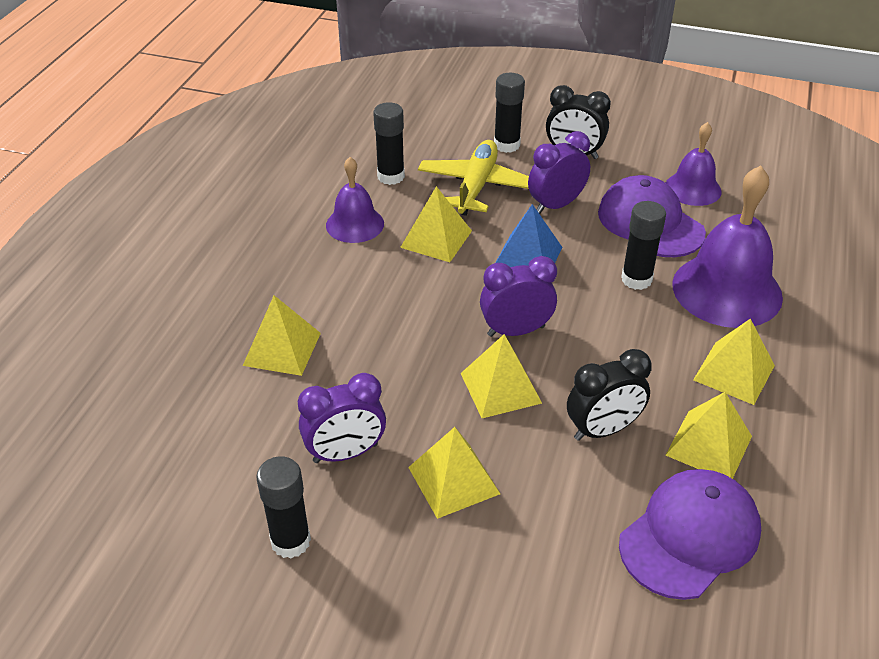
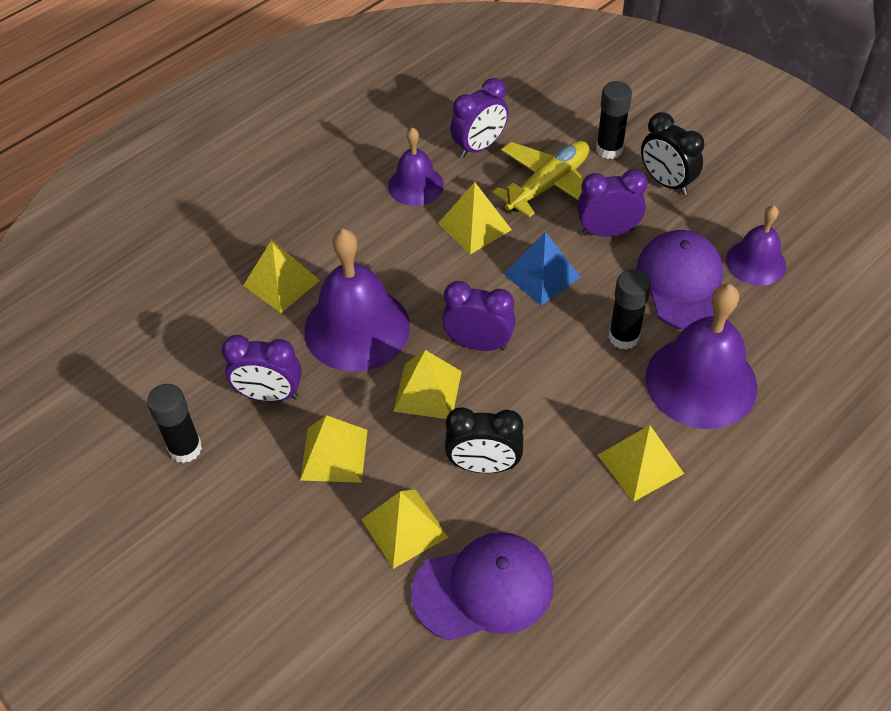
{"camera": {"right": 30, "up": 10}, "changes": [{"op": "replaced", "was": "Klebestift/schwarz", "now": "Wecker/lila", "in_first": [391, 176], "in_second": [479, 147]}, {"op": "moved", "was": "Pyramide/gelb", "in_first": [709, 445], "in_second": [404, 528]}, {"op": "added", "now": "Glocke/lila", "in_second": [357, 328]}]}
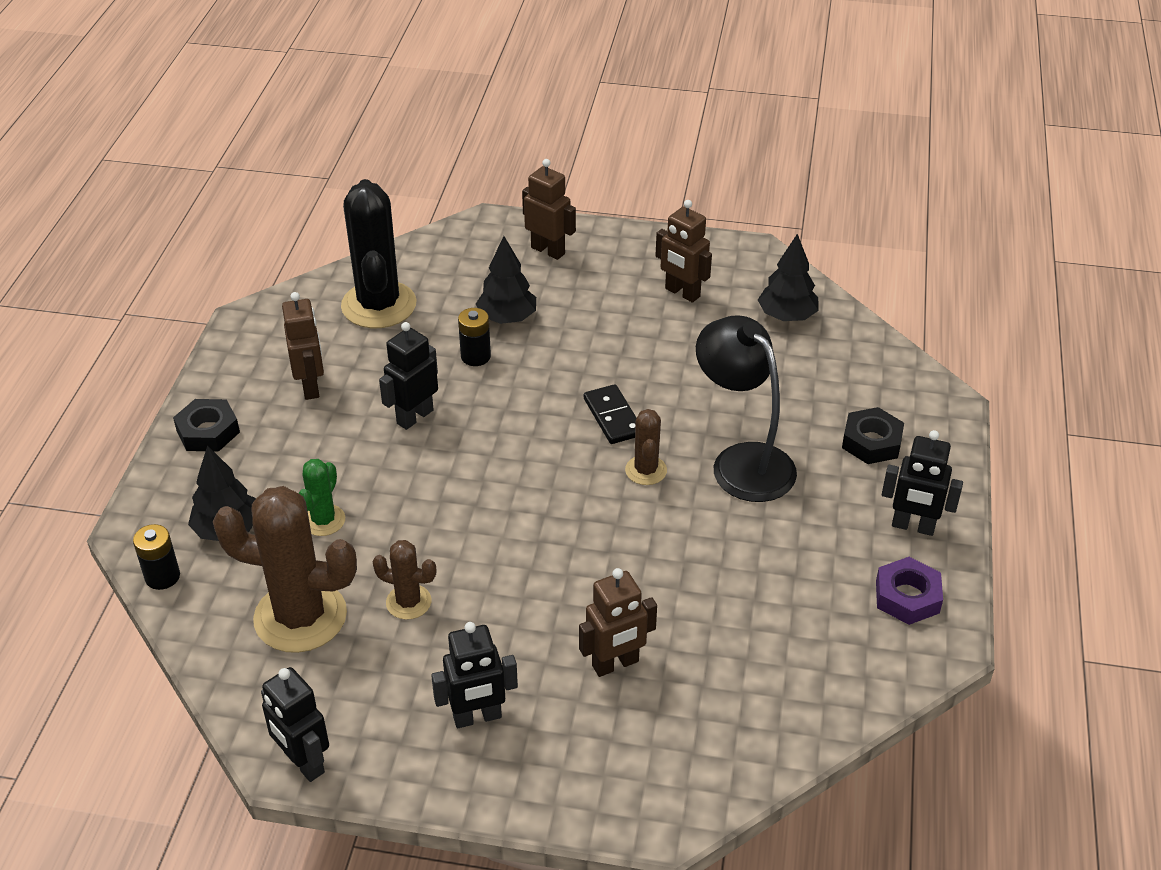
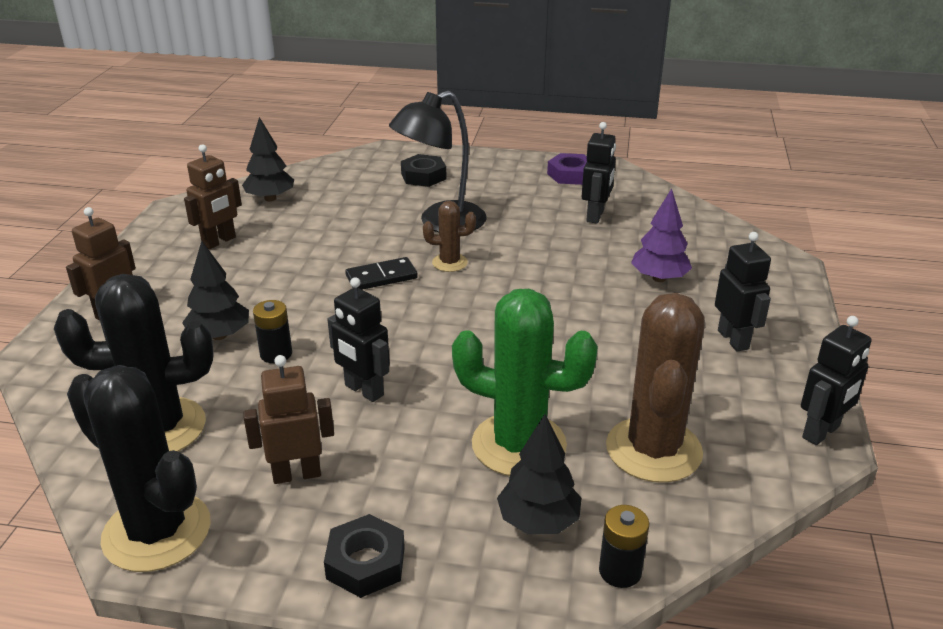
{"camera": {"right": -90, "up": -10}, "changes": [{"op": "resized", "was": "Kaktus/grün", "in_first": [323, 520], "in_second": [519, 445], "ratio": 2.01}, {"op": "removed", "was": "Kaktus/braun", "in_first": [408, 602]}, {"op": "replaced", "was": "Roboter/braun", "now": "Baum/lila", "in_first": [615, 664], "in_second": [659, 278]}, {"op": "moved", "was": "Roboter/schwarz", "in_first": [913, 526], "in_second": [595, 216]}, {"op": "added", "now": "Kaktus/schwarz", "in_second": [157, 532]}]}
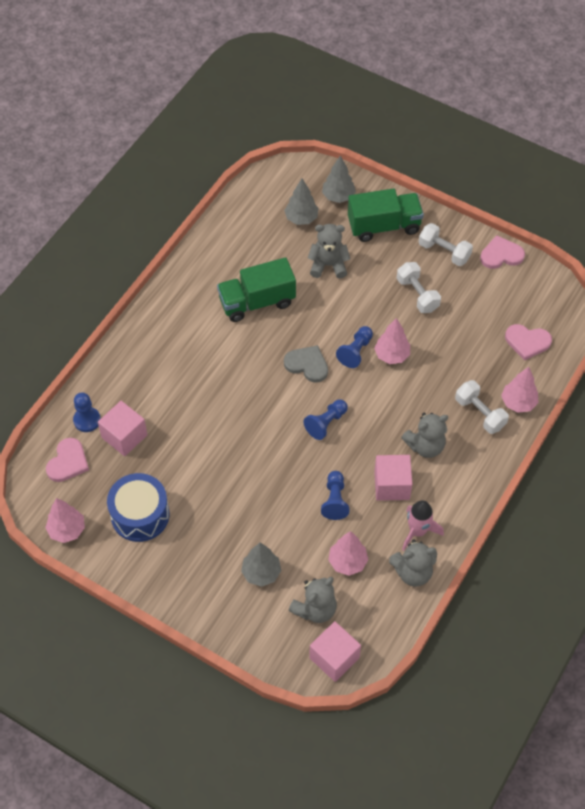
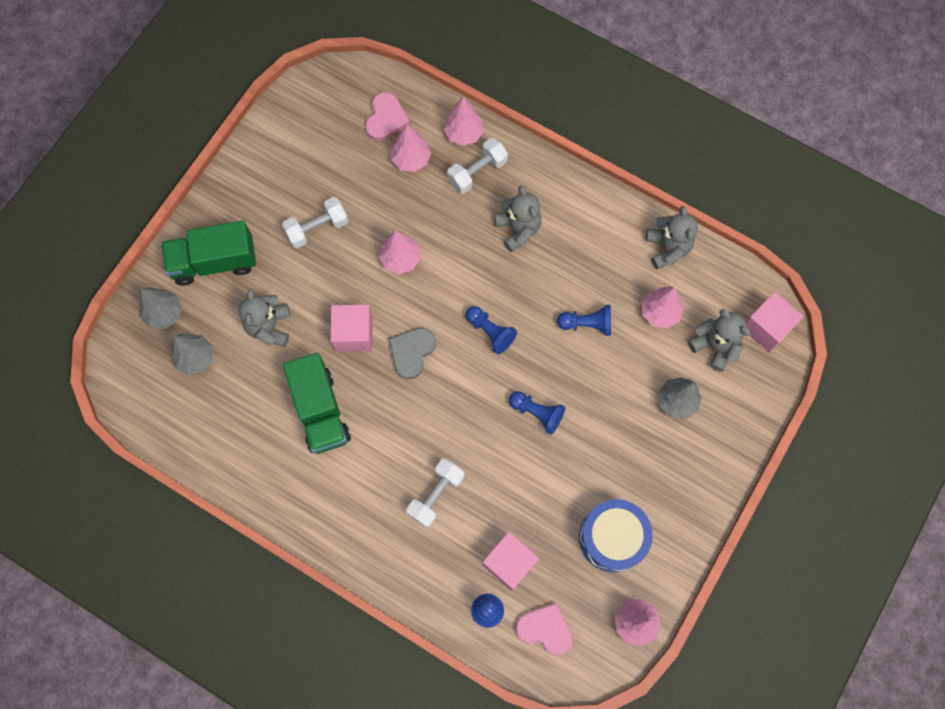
{"camera": {"right": -90, "up": 15}, "changes": [{"op": "moved", "was": "Bauer/blau", "in_first": [355, 351], "in_second": [537, 413]}, {"op": "turned", "was": "Lastwagen/grün", "in_first": [384, 226], "in_second": [214, 261], "clockwise": -90}, {"op": "moved", "was": "Kubus/rosa", "in_first": [392, 485], "in_second": [354, 333]}, {"op": "removed", "was": "Rakete/rosa", "in_first": [417, 531]}, {"op": "moved", "was": "Hantel/weiß", "in_first": [444, 252], "in_second": [436, 495]}, {"op": "removed", "was": "Herz/rosa", "in_first": [501, 255]}, {"op": "added", "now": "Baum/rosa", "in_second": [411, 159]}]}
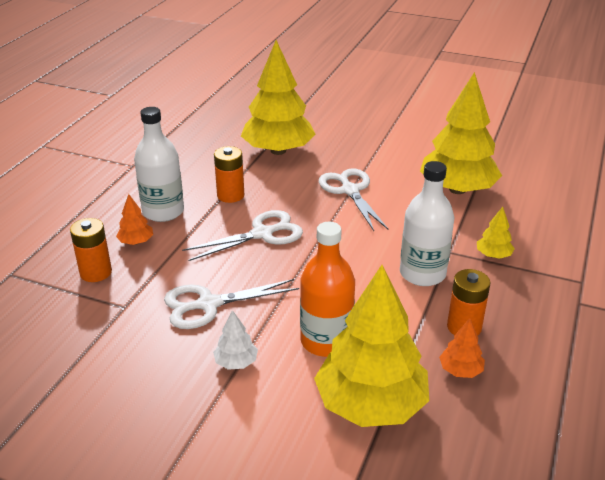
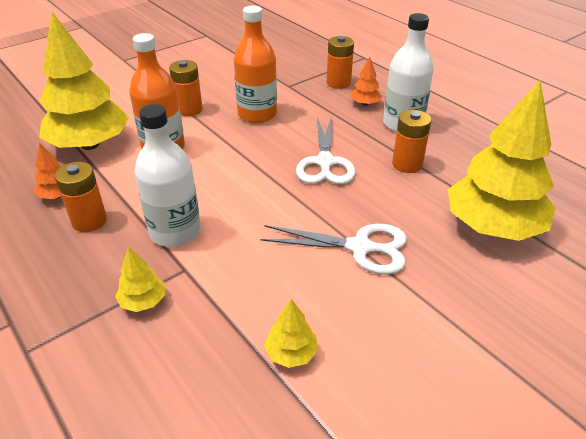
{"camera": {"right": 120, "up": 5}, "changes": [{"op": "replaced", "was": "Schere/weiß", "now": "Flasche/orange", "in_first": [208, 304], "in_second": [257, 114]}, {"op": "replaced", "was": "Baum/weiß", "now": "Batterie/orange", "in_first": [236, 362], "in_second": [189, 109]}, {"op": "resized", "was": "Baum/gelb", "in_first": [457, 189], "in_second": [291, 353], "ratio": 0.42}]}
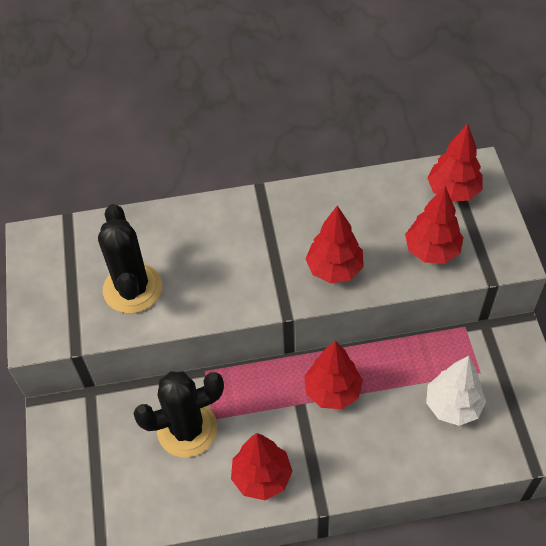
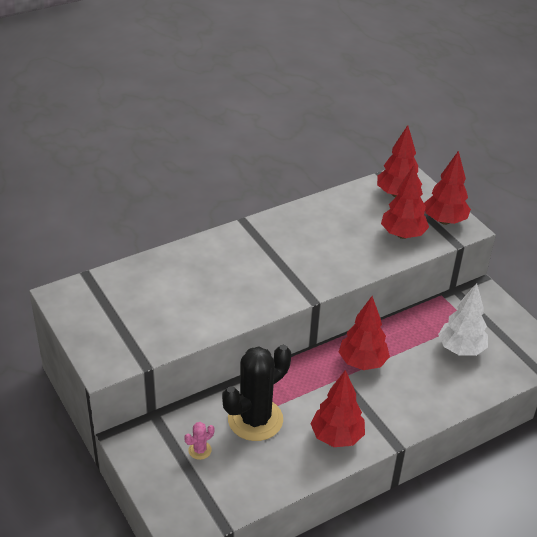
{"camera": {"right": -25, "up": -15}, "changes": [{"op": "removed", "was": "Kaktus/schwarz", "in_first": [132, 288]}, {"op": "moved", "was": "Baum/rot", "in_first": [334, 269], "in_second": [444, 220]}, {"op": "added", "now": "Kaktus/rosa", "in_second": [200, 450]}]}
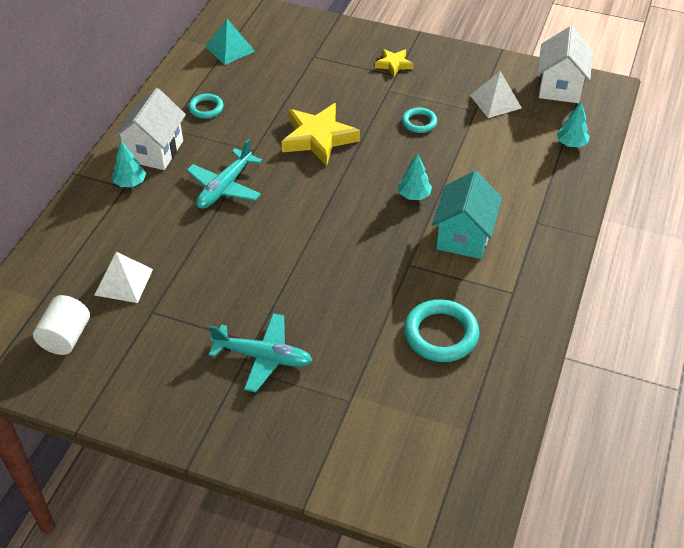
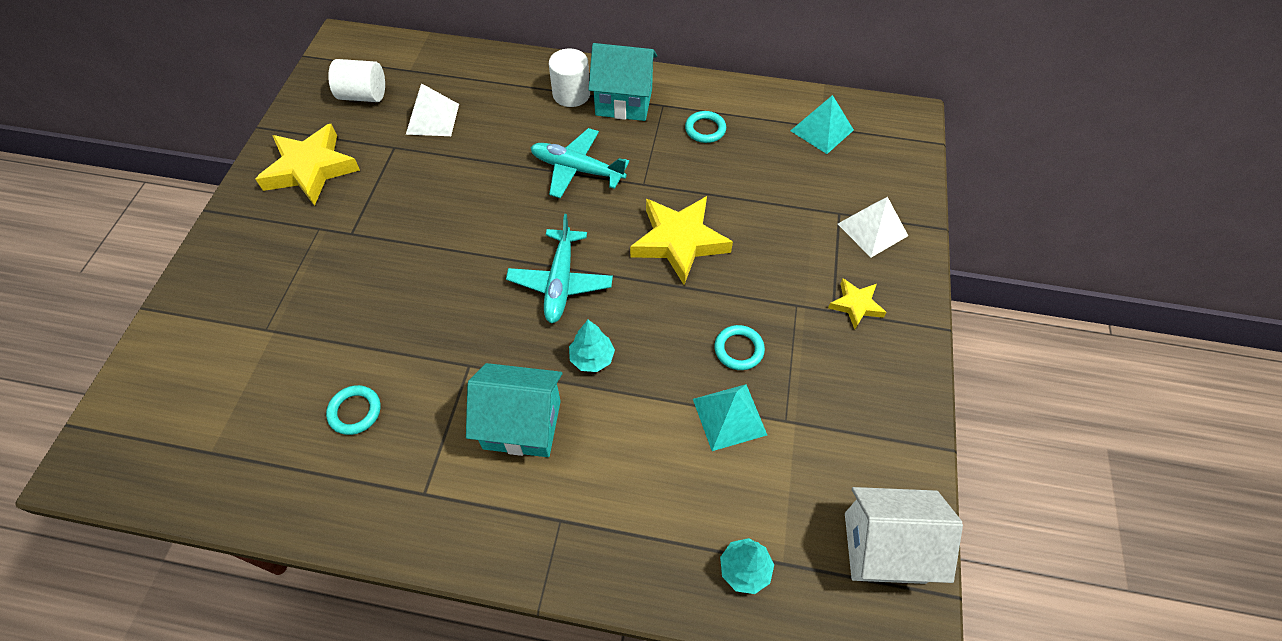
{"camera": {"right": 80, "up": 10}, "changes": [{"op": "replaced", "was": "Baum/türkis", "now": "Vollzylinder/weiß", "in_first": [130, 183], "in_second": [571, 94]}, {"op": "recoloured", "was": "Haus/weiß", "now": "Haus/türkis", "in_first": [154, 151], "in_second": [624, 102]}, {"op": "moved", "was": "Flugzeug/türkis", "in_first": [263, 357], "in_second": [560, 282]}, {"op": "resized", "was": "Ring/türkis", "in_first": [441, 334], "in_second": [355, 411], "ratio": 0.57}, {"op": "moved", "was": "Pyramide/weiß", "in_first": [495, 101], "in_second": [872, 229]}, {"op": "added", "now": "Stern/gelb", "in_second": [311, 169]}, {"op": "added", "now": "Pyramide/türkis", "in_second": [729, 416]}]}
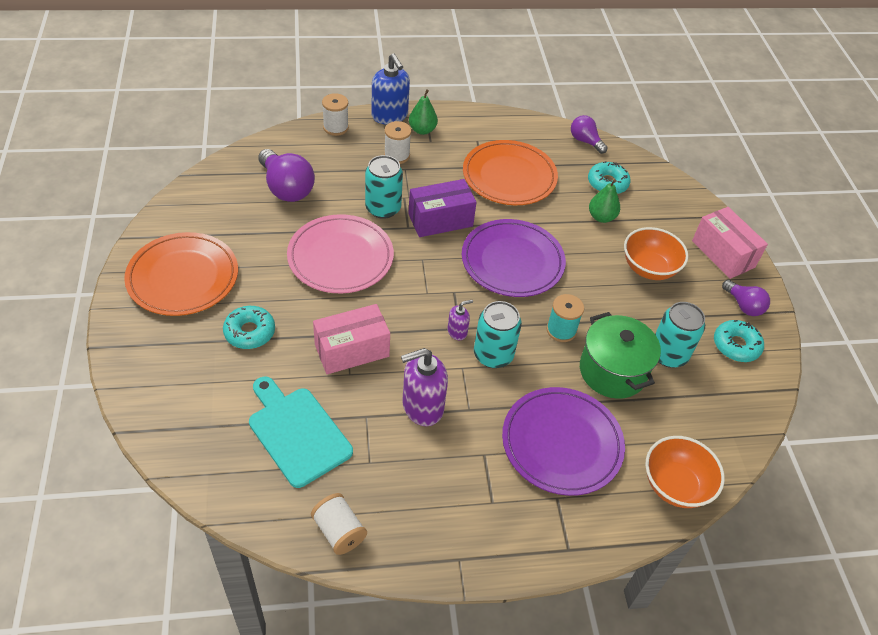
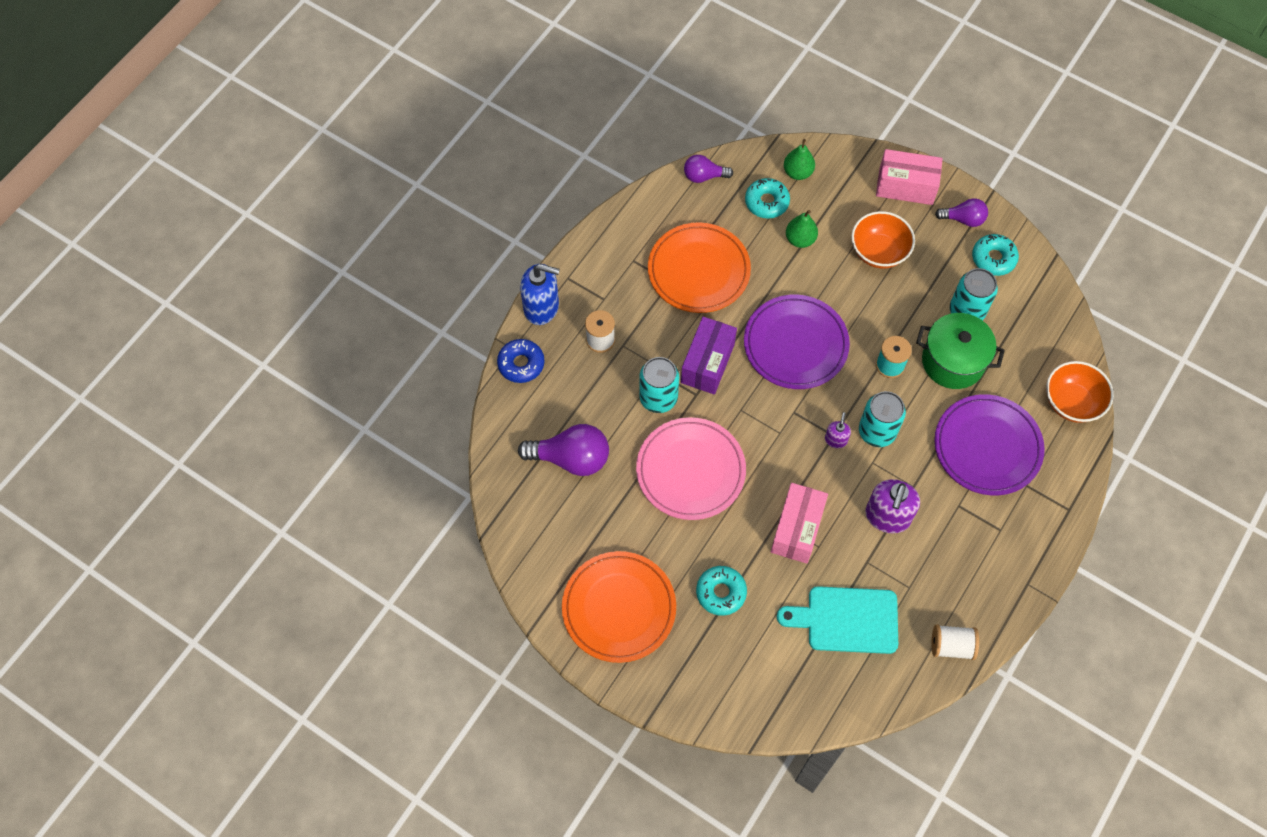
{"camera": {"right": -45, "up": 15}, "changes": [{"op": "replaced", "was": "Garnrolle/weiß", "now": "Donut/blau", "in_first": [336, 127], "in_second": [521, 364]}, {"op": "moved", "was": "Birne/grün", "in_first": [422, 130], "in_second": [798, 172]}]}
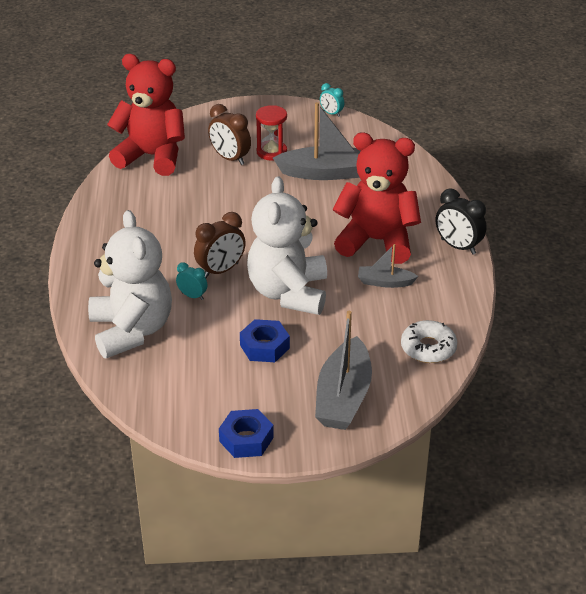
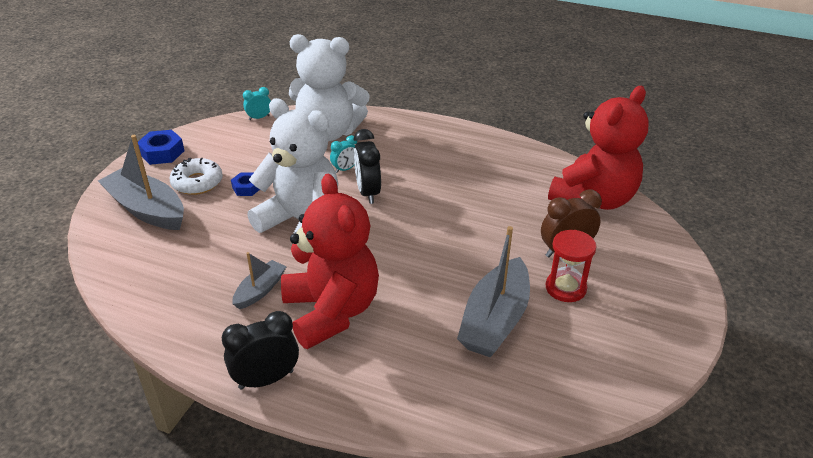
{"camera": {"right": 115, "up": 0}, "changes": [{"op": "recoloured", "was": "Wecker/braun", "now": "Wecker/schwarz", "in_first": [221, 270], "in_second": [368, 192]}, {"op": "resized", "was": "Sechskantmutter/blau", "in_first": [264, 347], "in_second": [246, 188], "ratio": 0.64}, {"op": "moved", "was": "Wecker/türkis", "in_first": [331, 113], "in_second": [259, 118]}, {"op": "turned", "was": "Teddybär/rot", "in_first": [376, 241], "in_second": [331, 311], "clockwise": -60}, {"op": "moved", "was": "Donut/weiß", "in_first": [428, 348], "in_second": [197, 182]}]}
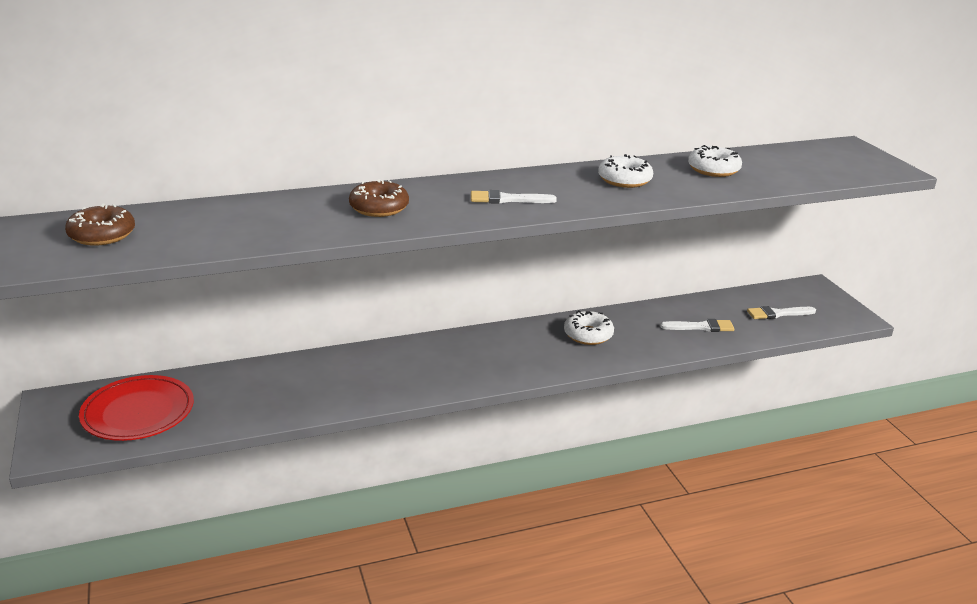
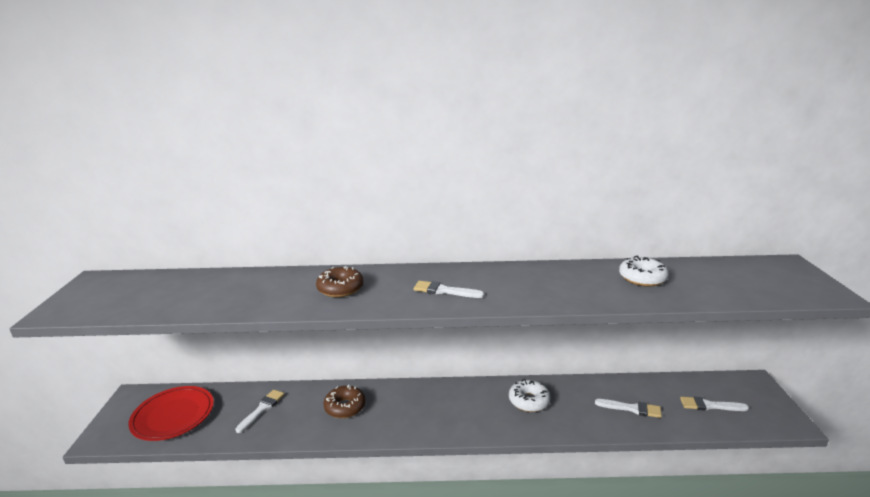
{"camera": {"right": 20, "up": -5}, "changes": [{"op": "moved", "was": "Donut/braun", "in_first": [102, 235], "in_second": [345, 407]}, {"op": "removed", "was": "Donut/weiß", "in_first": [624, 180]}, {"op": "added", "now": "Pinsel/weiß", "in_second": [262, 409]}]}
